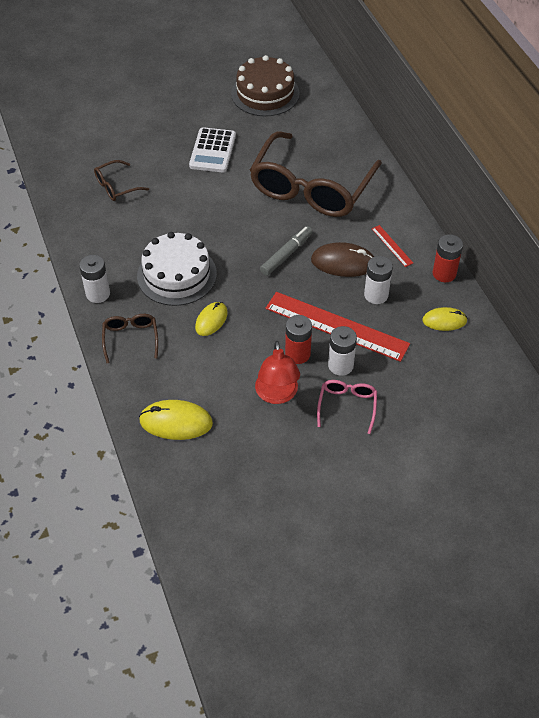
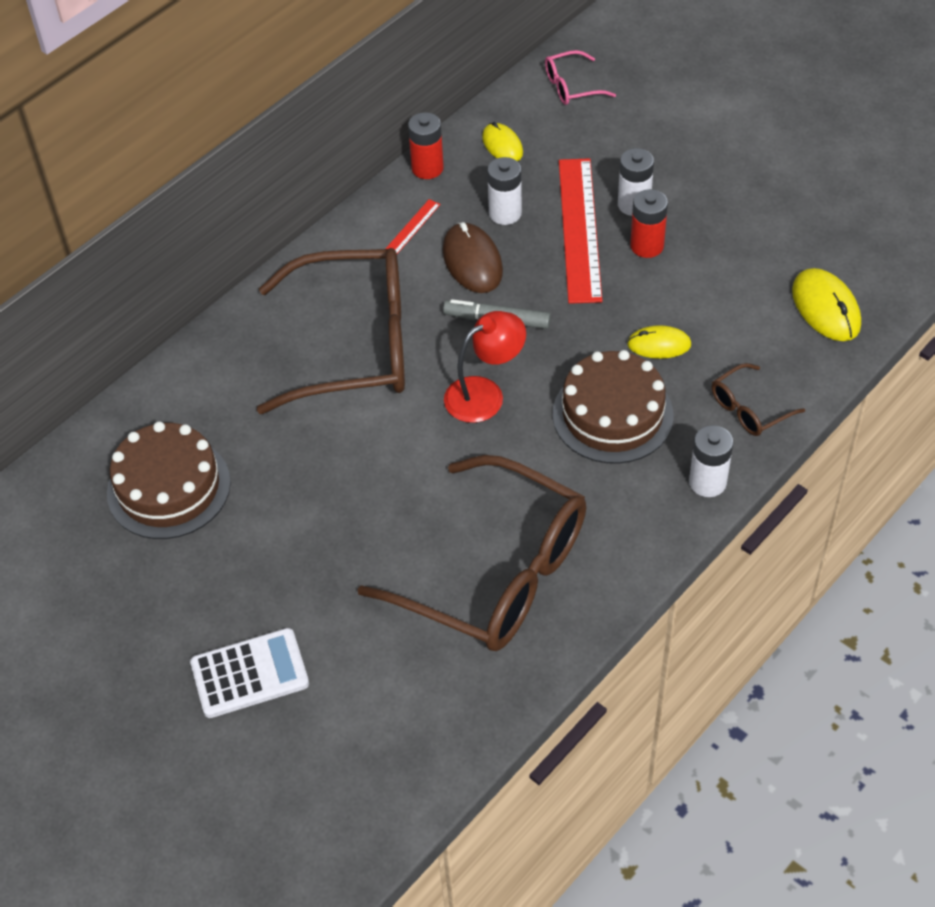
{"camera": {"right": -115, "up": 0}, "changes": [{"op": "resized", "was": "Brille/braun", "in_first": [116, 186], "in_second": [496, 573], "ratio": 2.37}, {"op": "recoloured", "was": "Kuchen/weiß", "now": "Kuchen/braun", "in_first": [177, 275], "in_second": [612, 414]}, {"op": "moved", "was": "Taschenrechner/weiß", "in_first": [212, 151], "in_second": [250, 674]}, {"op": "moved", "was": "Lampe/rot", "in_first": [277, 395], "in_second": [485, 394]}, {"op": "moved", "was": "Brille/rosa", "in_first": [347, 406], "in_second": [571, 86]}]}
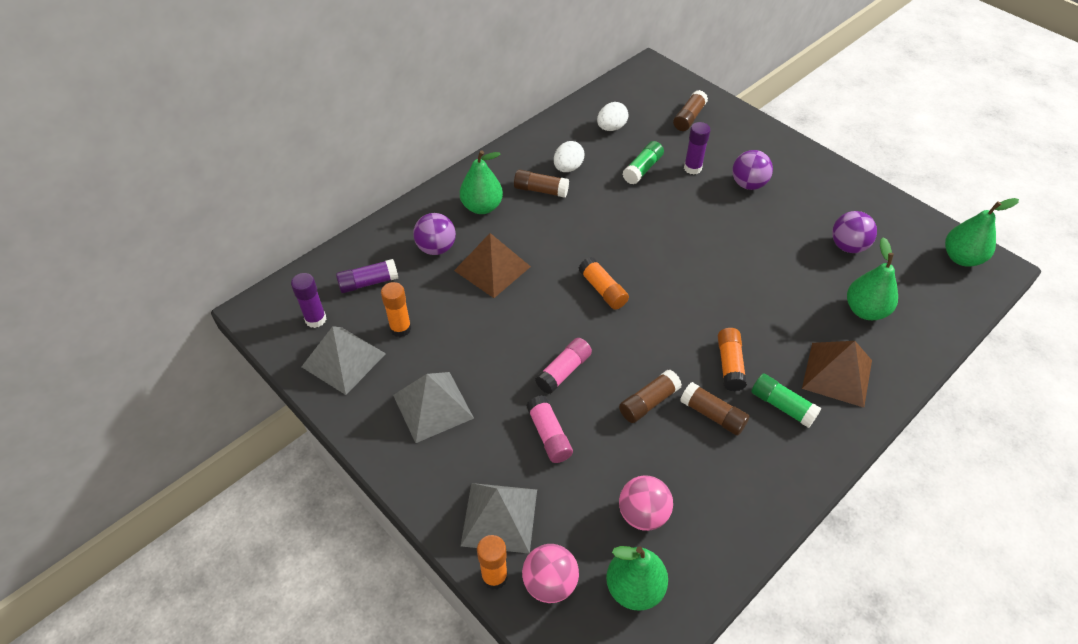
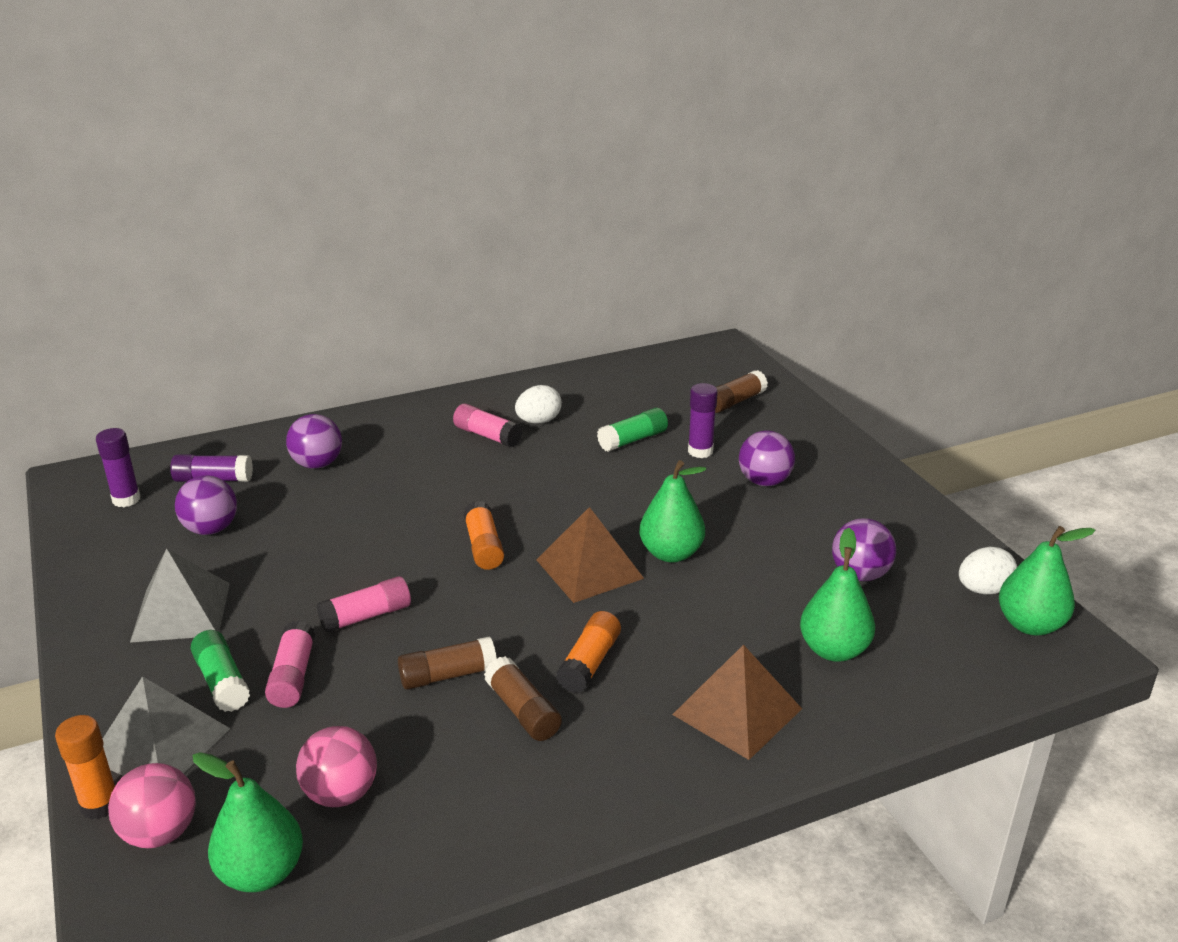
{"camera": {"right": 20, "up": -20}, "changes": [{"op": "removed", "was": "Pyramide/grau", "in_first": [343, 360]}, {"op": "replaced", "was": "Klebestift/orange", "now": "Ball/lila", "in_first": [400, 328], "in_second": [211, 529]}, {"op": "moved", "was": "Pyramide/braun", "in_first": [492, 268], "in_second": [589, 568]}, {"op": "moved", "was": "Birne/grün", "in_first": [482, 207], "in_second": [671, 553]}, {"op": "recoloured", "was": "Klebestift/braun", "now": "Klebestift/rosa", "in_first": [541, 190], "in_second": [487, 435]}, {"op": "moved", "was": "Ei/weiß", "in_first": [611, 128], "in_second": [983, 590]}, {"op": "moved", "was": "Klebestift/grün", "in_first": [782, 406], "in_second": [222, 682]}]}
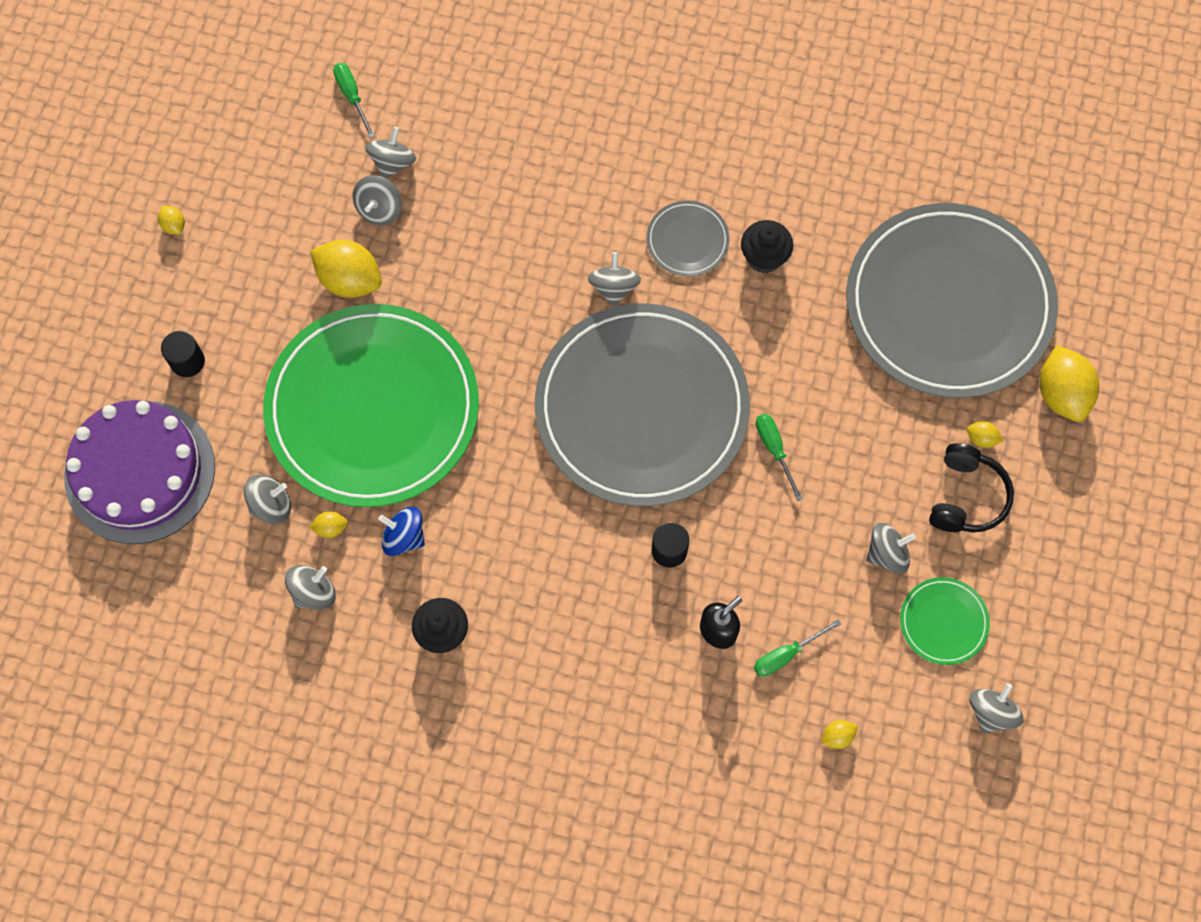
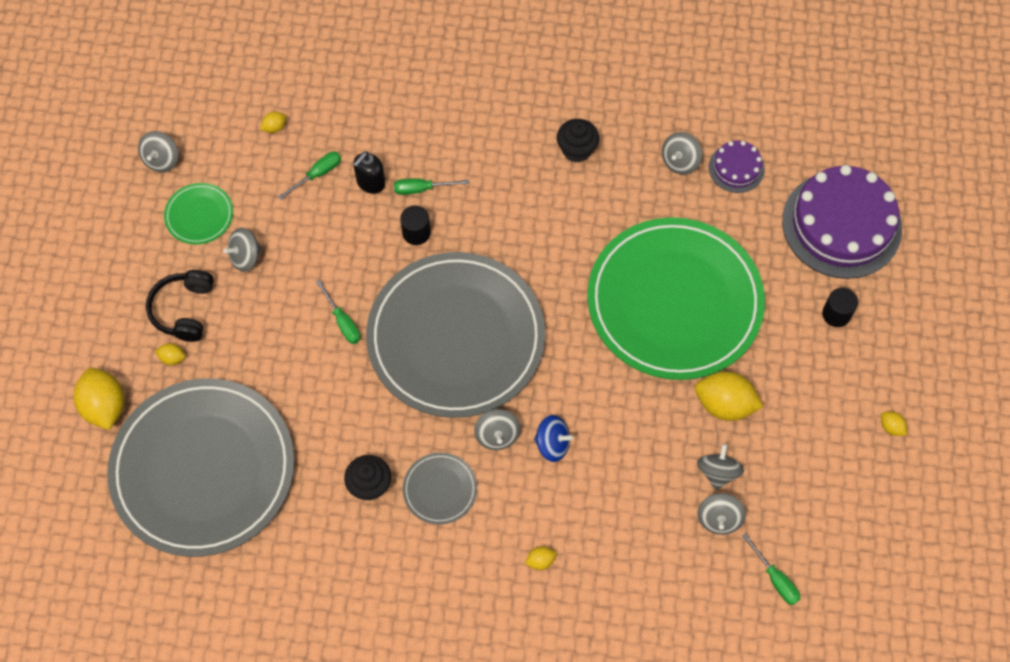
{"camera": {"right": 170, "up": -5}, "changes": [{"op": "removed", "was": "Kreisel/grau", "in_first": [271, 505]}, {"op": "moved", "was": "Zitrone/gelb", "in_first": [330, 528], "in_second": [540, 561]}, {"op": "moved", "was": "Kreisel/blau", "in_first": [404, 537], "in_second": [552, 444]}, {"op": "added", "now": "Schraubenzieher/grün", "in_second": [422, 189]}, {"op": "added", "now": "Kuchen/lila", "in_second": [736, 168]}]}
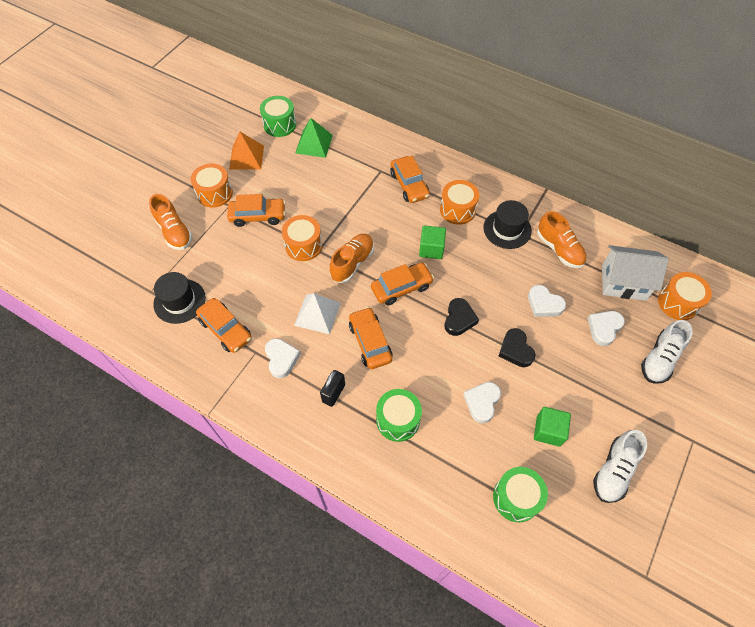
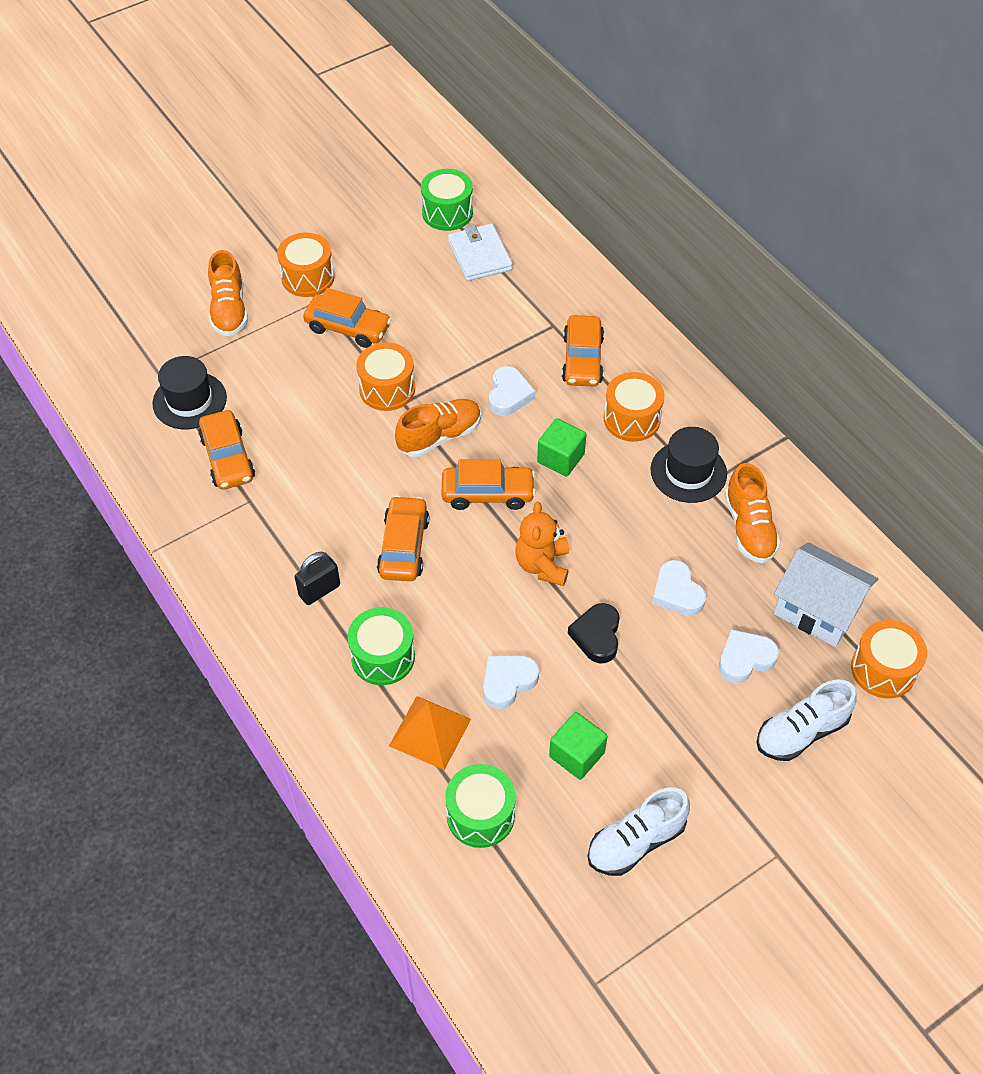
{"camera": {"right": 25, "up": -5}, "changes": [{"op": "moved", "was": "Pyramide/orange", "in_first": [246, 157], "in_second": [430, 732]}, {"op": "moved", "was": "Herz/weiß", "in_first": [281, 359], "in_second": [509, 395]}, {"op": "removed", "was": "Pyramide/weiß", "in_first": [317, 314]}, {"op": "replaced", "was": "Pyramide/grün", "now": "Geldbörse/weiß", "in_first": [314, 144], "in_second": [480, 255]}, {"op": "replaced", "was": "Herz/schwarz", "now": "Teddybär/orange", "in_first": [459, 319], "in_second": [542, 565]}]}
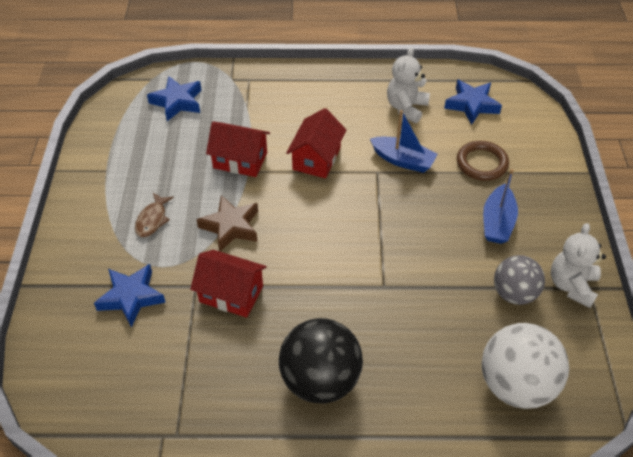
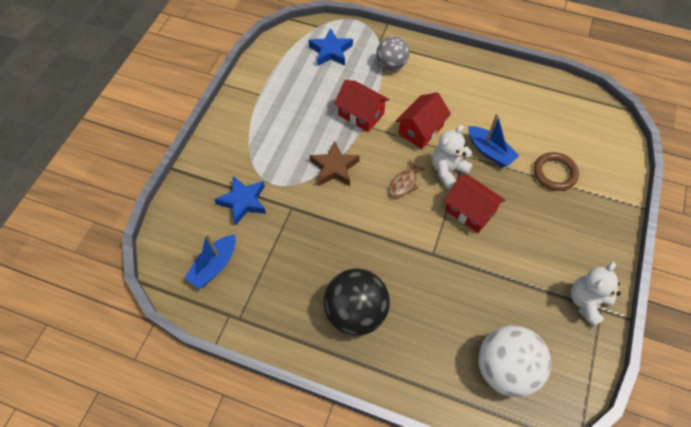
{"camera": {"right": 20, "up": 10}, "changes": [{"op": "moved", "was": "Fisch/braun", "in_first": [152, 220], "in_second": [404, 183]}, {"op": "moved", "was": "Haus/rot", "in_first": [231, 294], "in_second": [470, 211]}, {"op": "moved", "was": "Teddybär/weiß", "in_first": [406, 108], "in_second": [448, 171]}, {"op": "removed", "was": "Stern/blau", "in_first": [472, 105]}, {"op": "moved", "was": "Boot/blau", "in_first": [497, 222], "in_second": [214, 266]}, {"op": "moved", "was": "Ball/grau", "in_first": [514, 293], "in_second": [391, 64]}]}
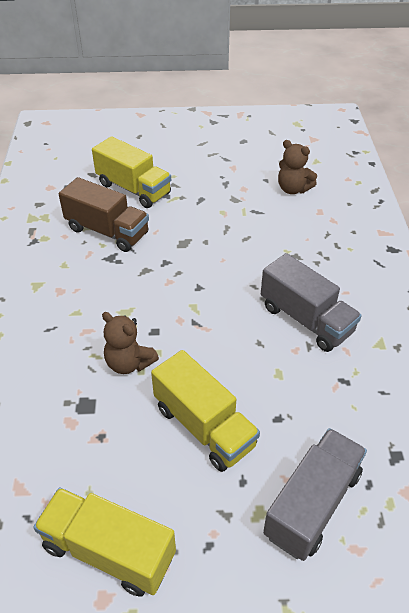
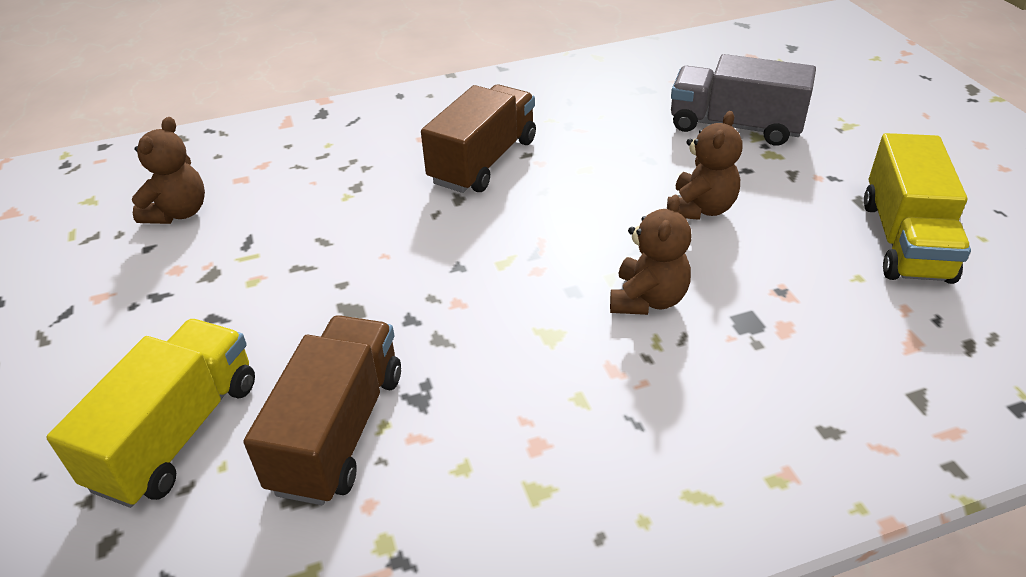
{"camera": {"right": -105, "up": -5}, "changes": [{"op": "replaced", "was": "Lastwagen/gelb", "now": "Teddybär/braun", "in_first": [204, 426], "in_second": [700, 208]}, {"op": "recoloured", "was": "Lastwagen/grau", "now": "Lastwagen/braun", "in_first": [306, 319], "in_second": [483, 161]}]}
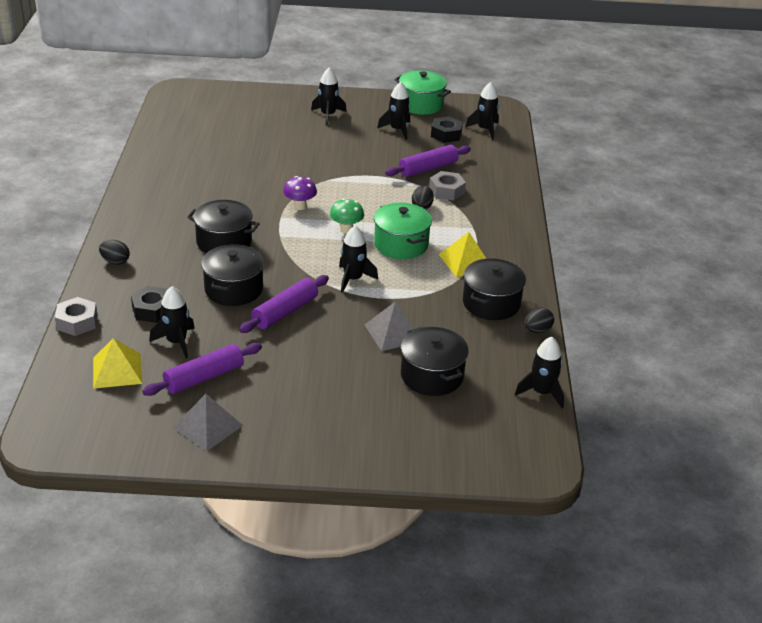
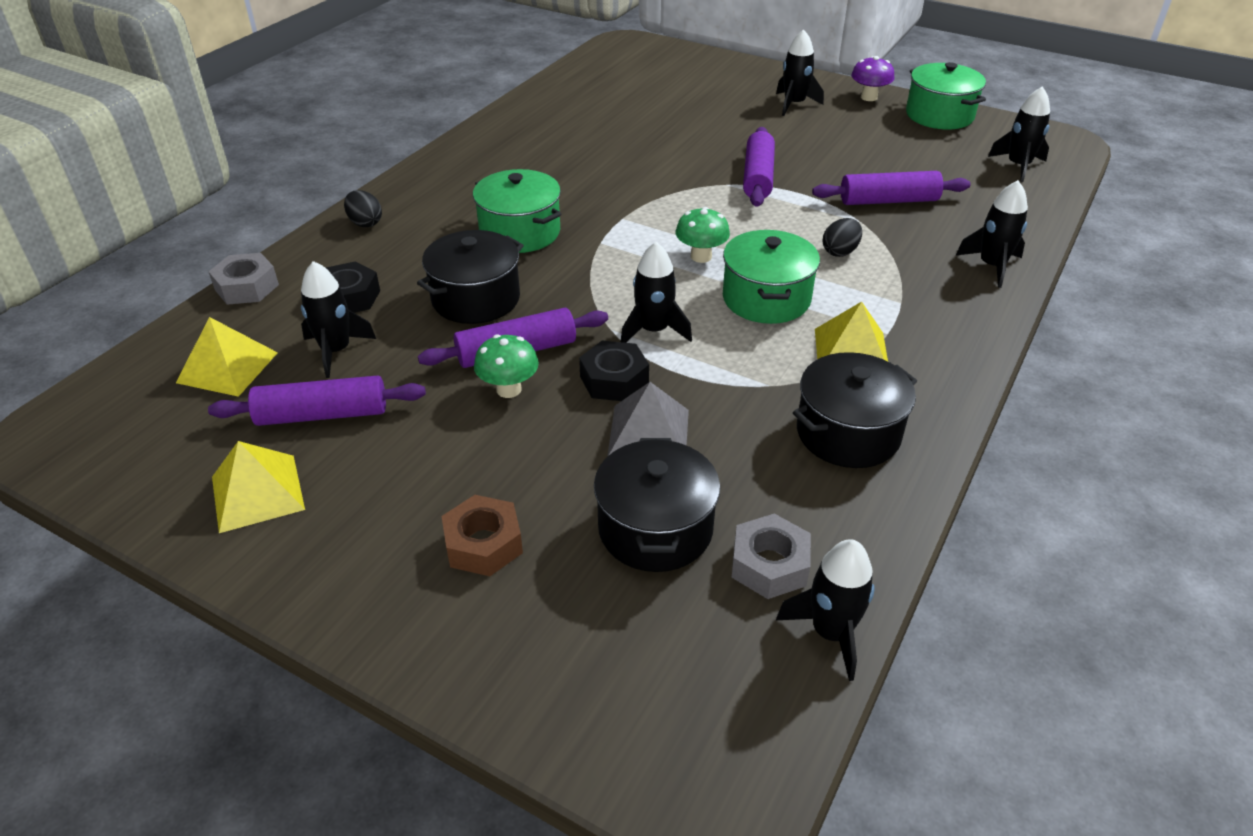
{"camera": {"right": 30, "up": 5}, "changes": [{"op": "recoloured", "was": "Pyramide/grau", "now": "Pyramide/gelb", "in_first": [208, 426], "in_second": [257, 493]}, {"op": "recoloured", "was": "Kochtopf/schwarz", "now": "Kochtopf/grün", "in_first": [224, 242], "in_second": [520, 232]}, {"op": "moved", "was": "Pilz/lila", "in_first": [300, 206], "in_second": [869, 97]}, {"op": "moved", "was": "Rakete/schwarz", "in_first": [397, 130], "in_second": [992, 266]}, {"op": "moved", "was": "Sechskantmutter/grau", "in_first": [446, 191], "in_second": [769, 565]}, {"op": "moved", "was": "Sechskantmutter/schwarz", "in_first": [446, 134], "in_second": [614, 380]}, {"op": "removed", "was": "Ei/schwarz", "in_first": [537, 330]}, {"op": "added", "now": "Sechskantmutter/braun", "in_second": [483, 544]}, {"op": "added", "now": "Pilz/grün", "in_second": [509, 389]}, {"op": "added", "now": "Nudelholz/lila", "in_second": [758, 177]}]}
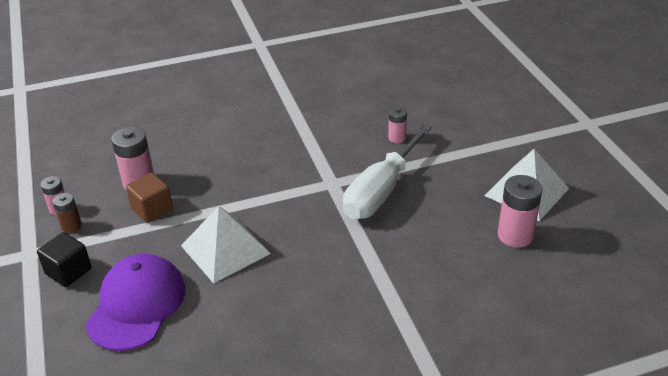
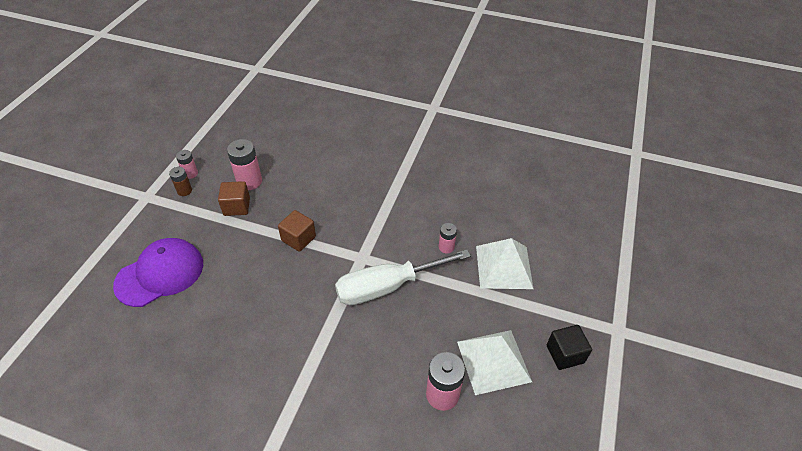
{"camera": {"right": 35, "up": 10}, "changes": [{"op": "moved", "was": "Kubus/schwarz", "in_first": [68, 271], "in_second": [565, 354]}, {"op": "moved", "was": "Pyramide/weiß", "in_first": [225, 249], "in_second": [504, 267]}, {"op": "added", "now": "Kubus/braun", "in_second": [298, 239]}]}
